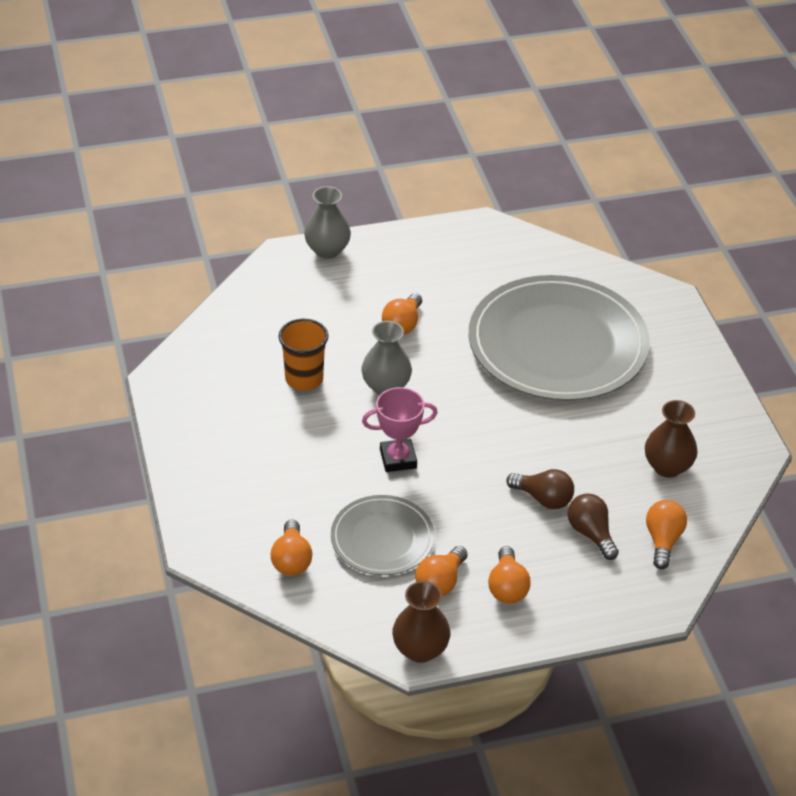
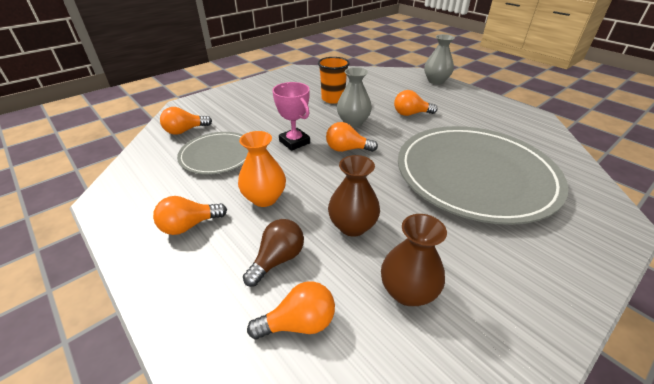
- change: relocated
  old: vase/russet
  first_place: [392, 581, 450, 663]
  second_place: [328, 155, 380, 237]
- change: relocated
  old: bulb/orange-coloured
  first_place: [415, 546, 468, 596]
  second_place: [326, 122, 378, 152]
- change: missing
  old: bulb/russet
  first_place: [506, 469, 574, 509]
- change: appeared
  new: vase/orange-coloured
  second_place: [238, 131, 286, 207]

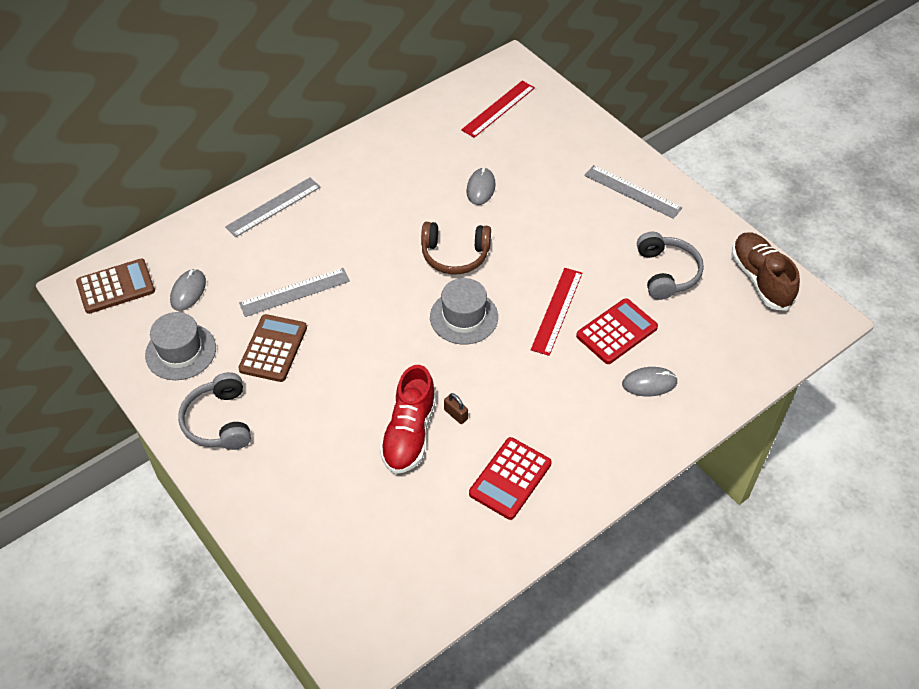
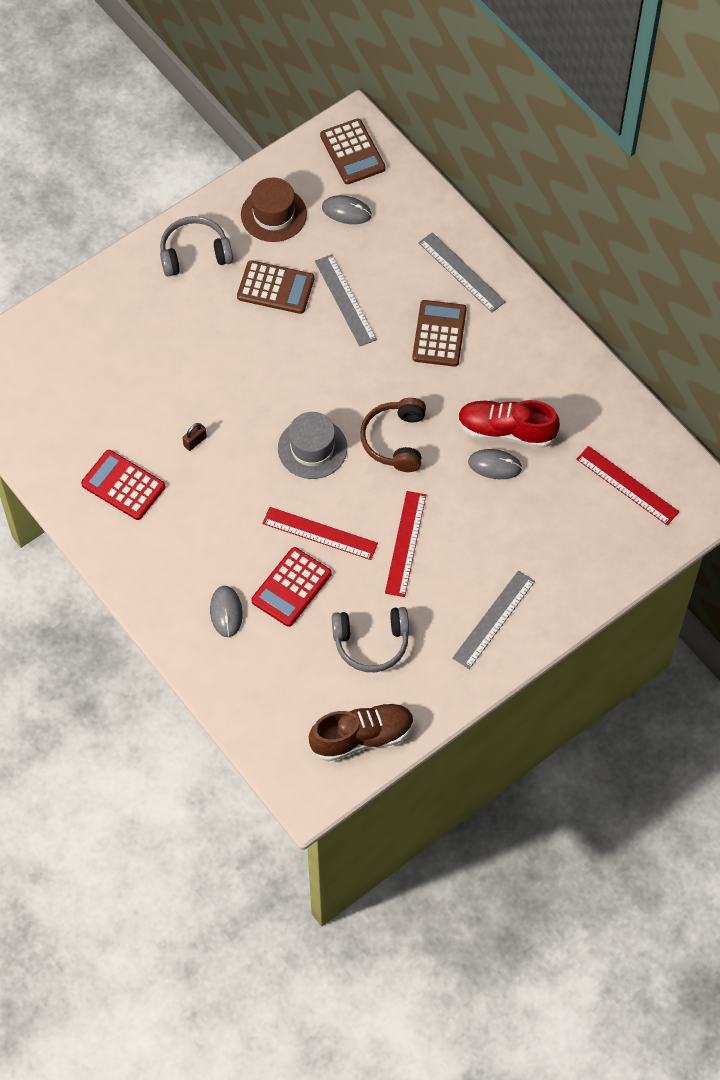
- change: colour
  old: top hat/gray
  new: top hat/russet
  first_place: [145, 312, 216, 380]
  second_place: [241, 178, 307, 242]
- change: relocated
  old: shoe/crimson
  first_place: [380, 365, 436, 474]
  second_place: [458, 400, 560, 448]
- change: spun
  old: adding machine/crimson
  first_place: [576, 298, 658, 364]
  second_place: [251, 547, 331, 627]
  degrees: 75
- change: appeared
  new: measuring stick/crimson
  second_place: [385, 491, 426, 597]
- change: appeared
  new: adding machine/russet
  second_place: [412, 300, 467, 367]

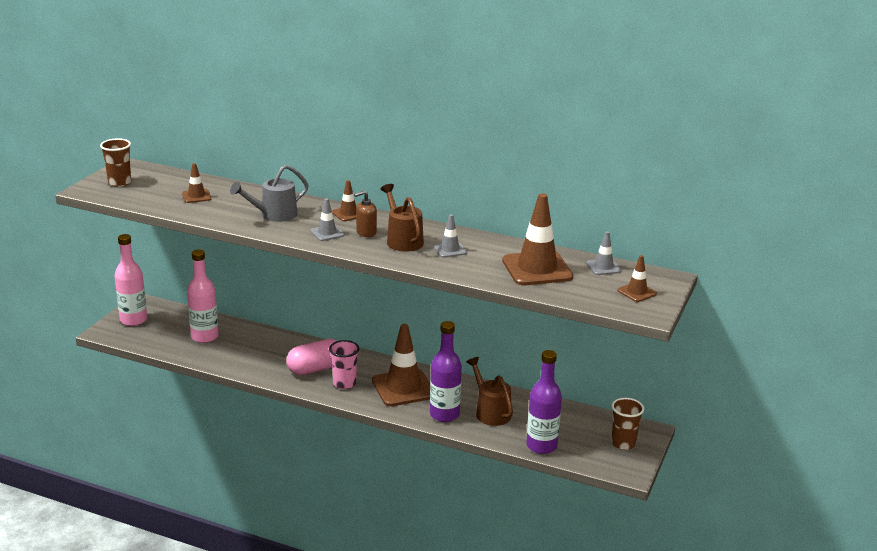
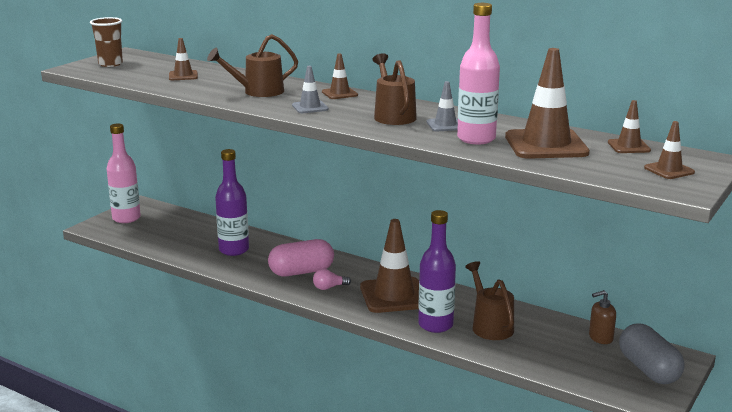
- change: relocated
  old: drink bottle/pink
  first_place: [187, 249, 219, 343]
  second_place: [457, 3, 500, 144]
- change: colour
  old: watering pot/gray
  new: watering pot/russet
  first_place: [230, 165, 309, 222]
  second_place: [207, 34, 298, 97]
- change: exchanged
  old: tumbler/pink
  new: bulb/pink
  first_place: [329, 340, 359, 389]
  second_place: [313, 269, 351, 290]
- change: relocated
  old: soap dispenser/russet
  first_place: [354, 190, 377, 237]
  second_place: [589, 290, 616, 344]
- change: relocated
  old: drink bottle/purple
  first_place: [526, 350, 562, 454]
  second_place: [215, 149, 249, 256]
- change: colour
  old: safety cone/gray
  new: safety cone/russet
  first_place: [586, 231, 622, 275]
  second_place: [608, 100, 651, 153]
- change: exchanged
  old: tumbler/russet
  new: pill/gray
  first_place: [611, 398, 644, 450]
  second_place: [619, 324, 685, 384]

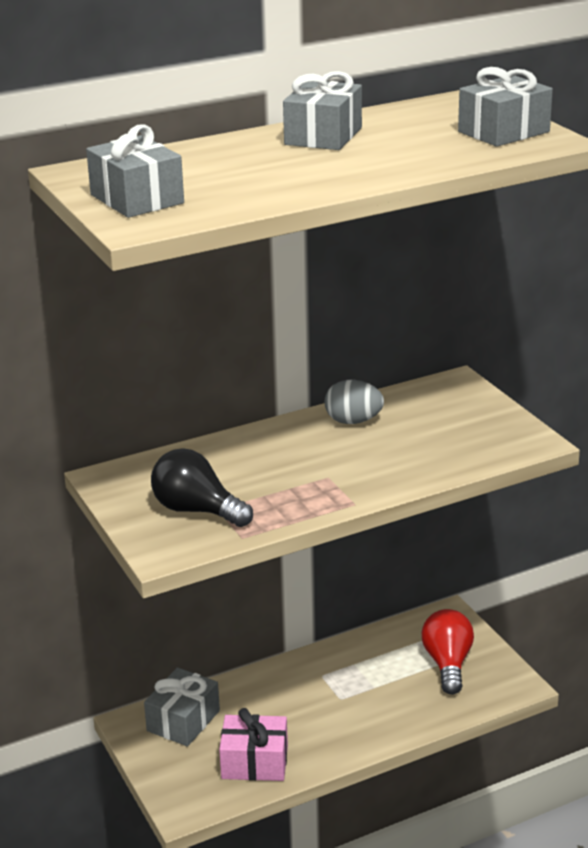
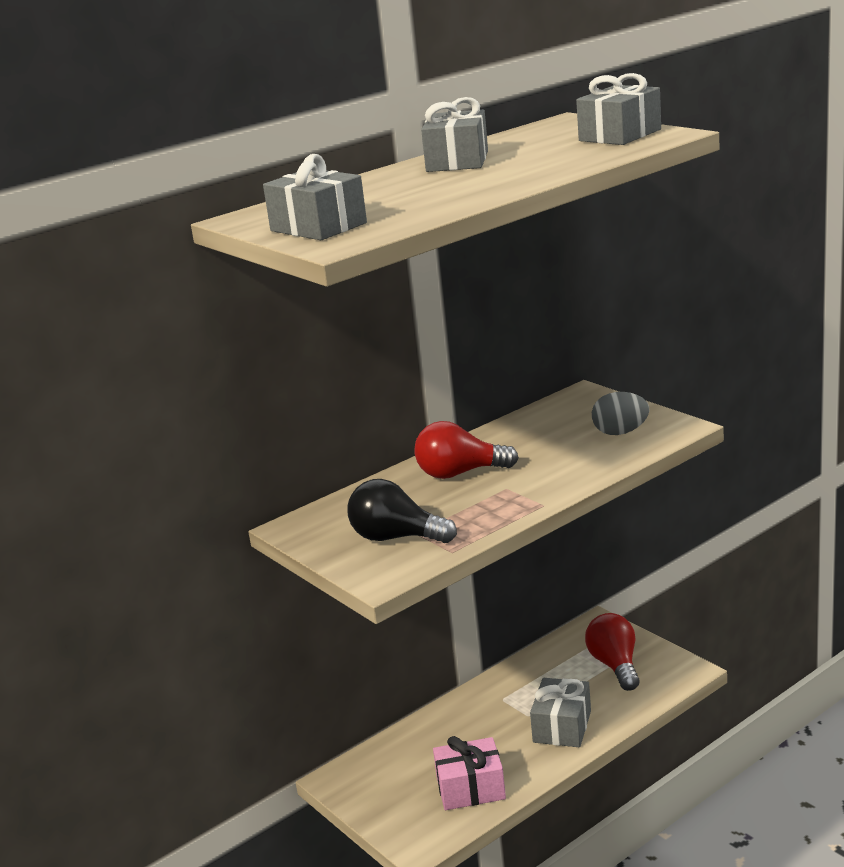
- change: relocated
  old: gift/gray
  first_place: [144, 668, 220, 746]
  second_place: [530, 678, 591, 747]
- change: relocated
  old: egg shape/gray
  first_place: [325, 380, 384, 424]
  second_place: [592, 392, 649, 435]
- change: appeared
  new: bulb/crimson
  second_place: [415, 421, 519, 479]

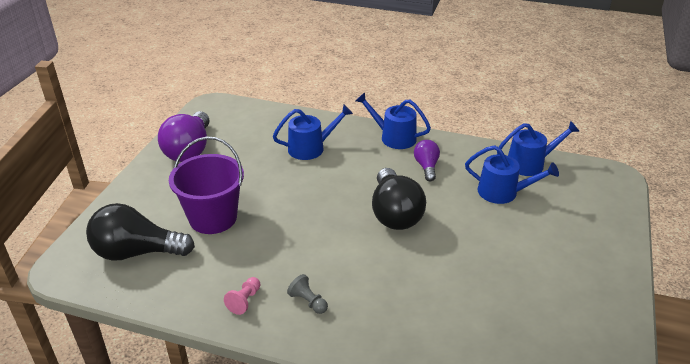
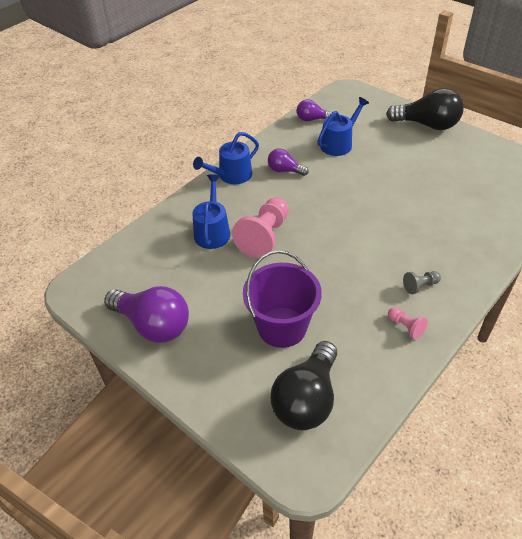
- change: relocated
  old: bulb/black
  first_place: [372, 168, 426, 230]
  second_place: [386, 88, 464, 130]
- change: exchanged
  old: watering pot/royal blue
  new: bulb/purple
  first_place: [497, 121, 580, 176]
  second_place: [297, 99, 332, 121]
- change: appeared
  new: game pawn/pink
  second_place: [232, 197, 289, 258]

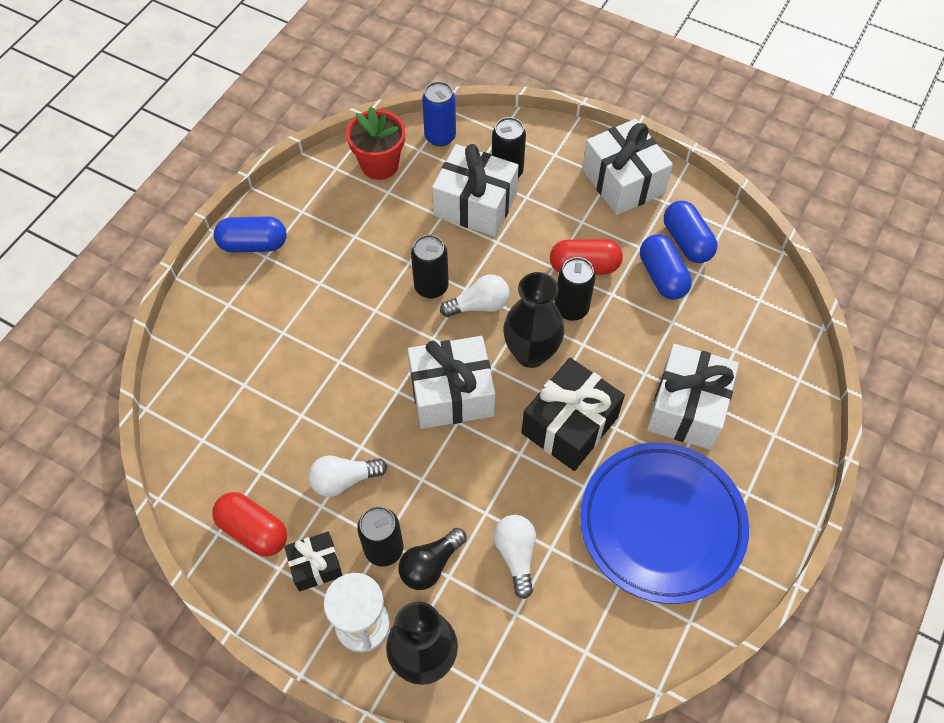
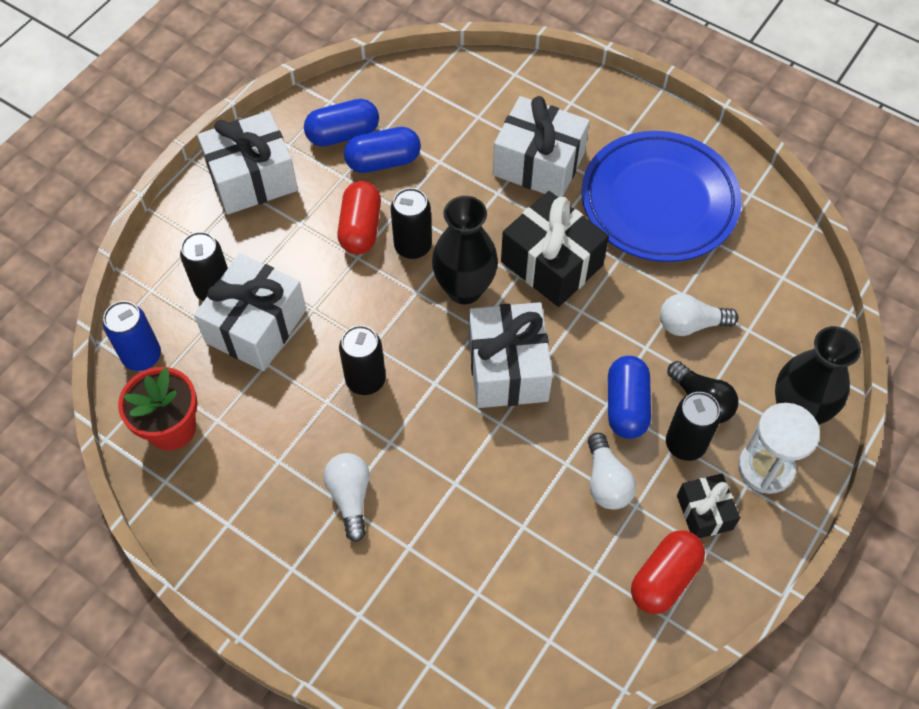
- change: relocated
  old: pill/royal blue
  first_place: [214, 216, 287, 252]
  second_place: [608, 356, 651, 439]
- change: relocated
  old: bulb/snow-white
  first_place: [440, 274, 510, 317]
  second_place: [323, 453, 370, 542]

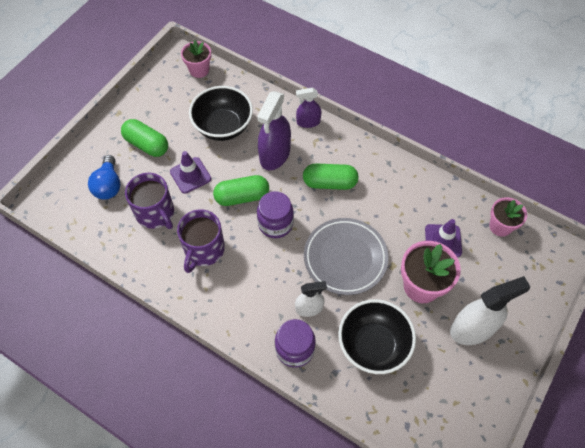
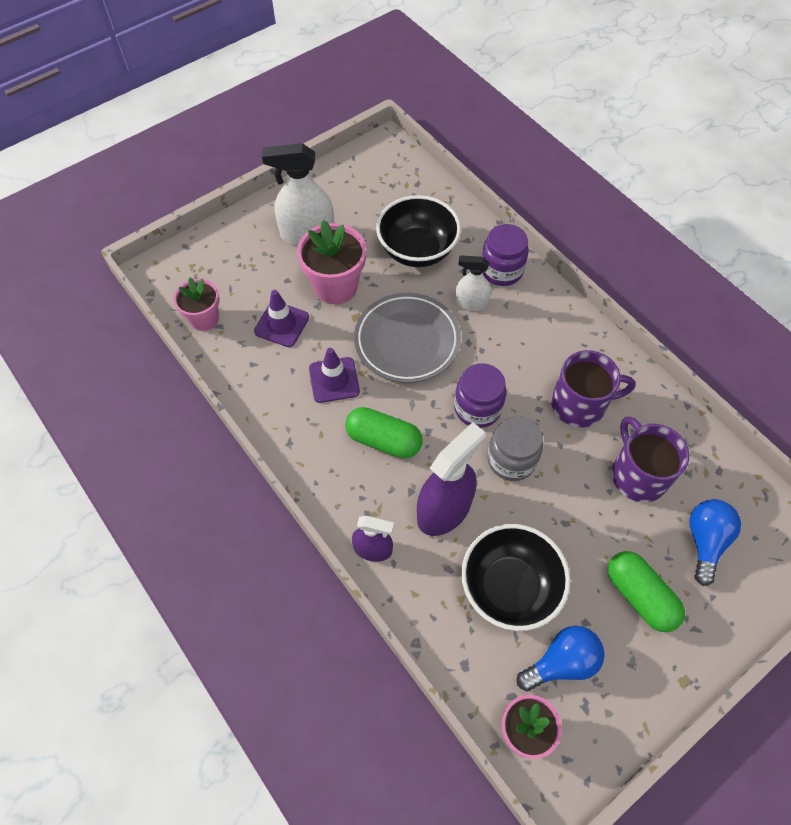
- change: relocated
  old: safety cone/purple
  first_place: [170, 151, 211, 194]
  second_place: [309, 348, 360, 403]
- change: spun
  old: tea mug/purple
  first_place: [177, 209, 225, 273]
  second_place: [551, 350, 635, 427]
  degrees: 45
- change: exchanged
  old: pill/green
  new: preserve jar/gray
  first_place: [213, 175, 269, 206]
  second_place: [487, 416, 543, 481]
- change: appeared
  new: bulb/royal blue
  second_place: [517, 626, 605, 691]

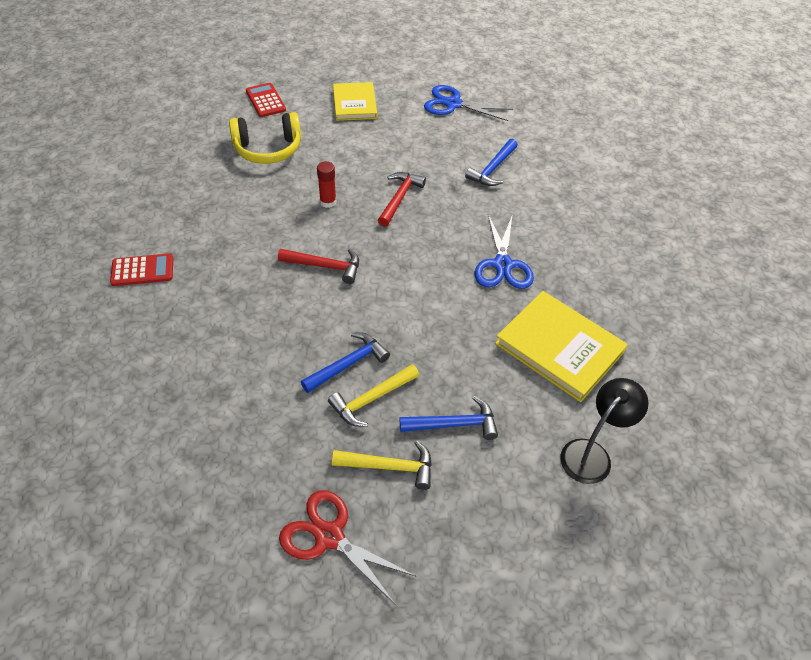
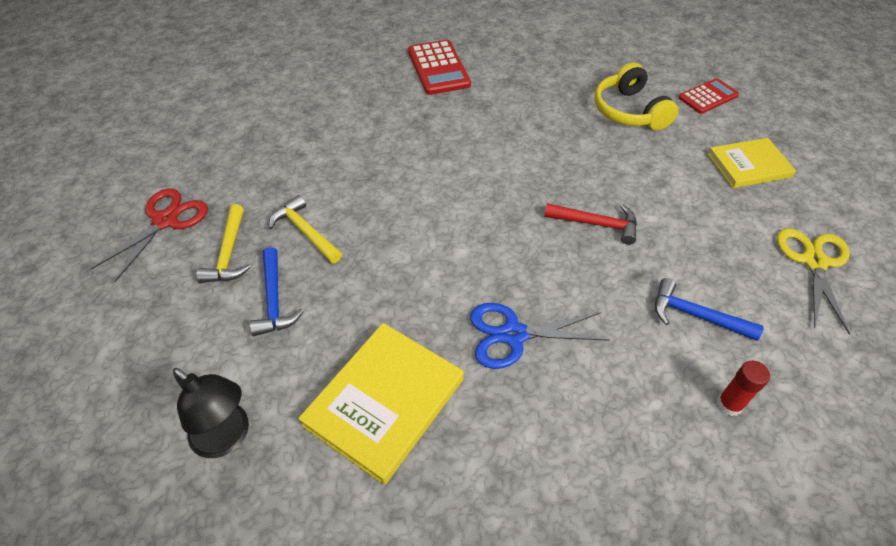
- change: size
  old: adding machine/crimson
  first_place: [110, 253, 173, 286]
  second_place: [408, 40, 471, 95]
  factor: 1.52
- change: missing
  old: hammer/crimson
  first_place: [278, 249, 359, 284]
- change: missing
  old: hammer/royal blue
  first_place: [301, 332, 390, 393]
- change: relocated
  old: stick of glue/crimson
  first_place: [317, 161, 336, 208]
  second_place: [717, 361, 770, 416]
- change: colour
  old: pair of scissors/royal blue
  new: pair of scissors/bright yellow
  first_place: [424, 85, 513, 121]
  second_place: [777, 228, 850, 334]

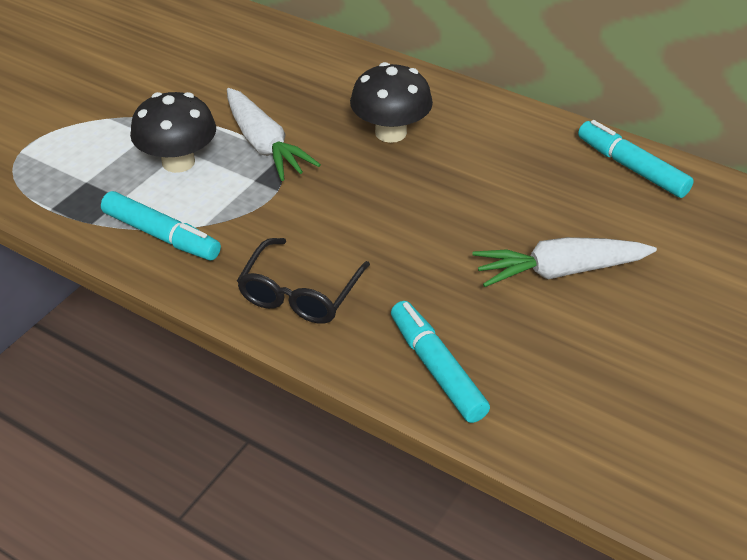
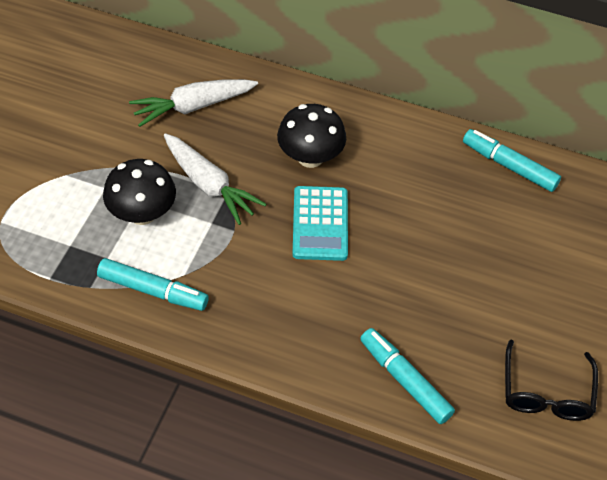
- change: relocated
  old: eyeglasses/black
  first_place: [237, 238, 370, 324]
  second_place: [505, 339, 598, 421]
- change: relocated
  old: toy carrot/snow-white
  first_place: [473, 237, 657, 287]
  second_place: [129, 79, 258, 127]
- change: appeared
  new: adding machine/aqua
  second_place: [292, 186, 348, 261]

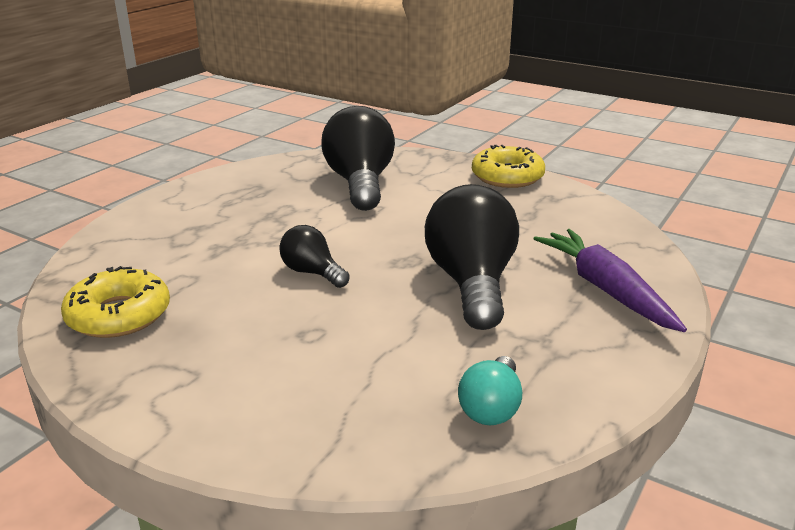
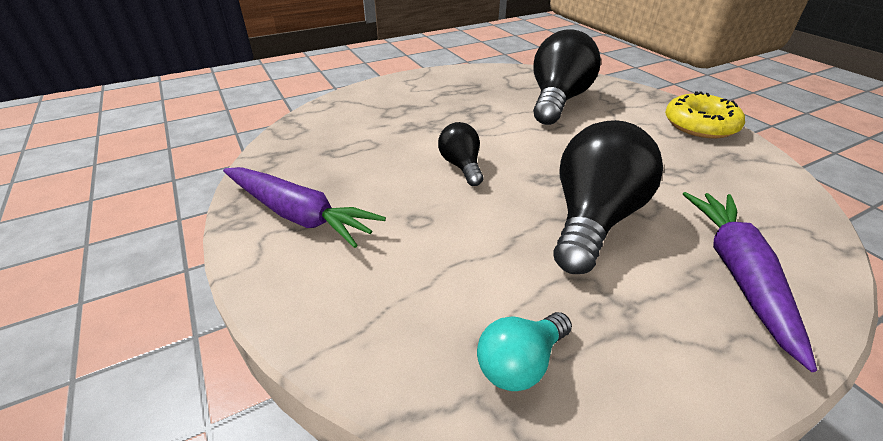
- change: missing
  old: doughnut/bright yellow
  first_place: [61, 266, 170, 338]
- change: appeared
  new: toy carrot/purple
  second_place: [223, 167, 386, 248]

